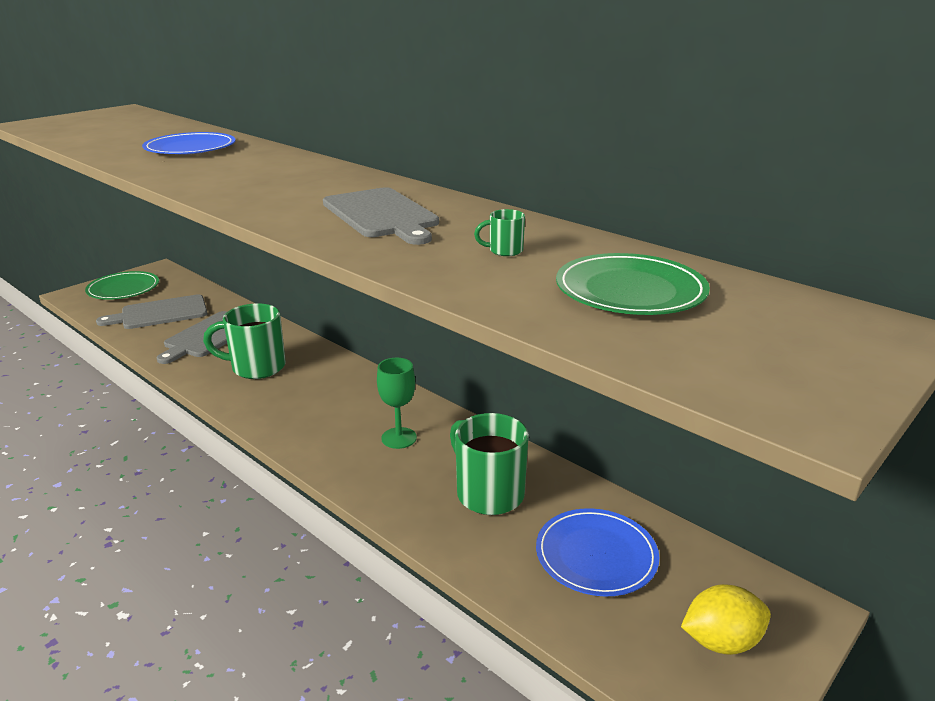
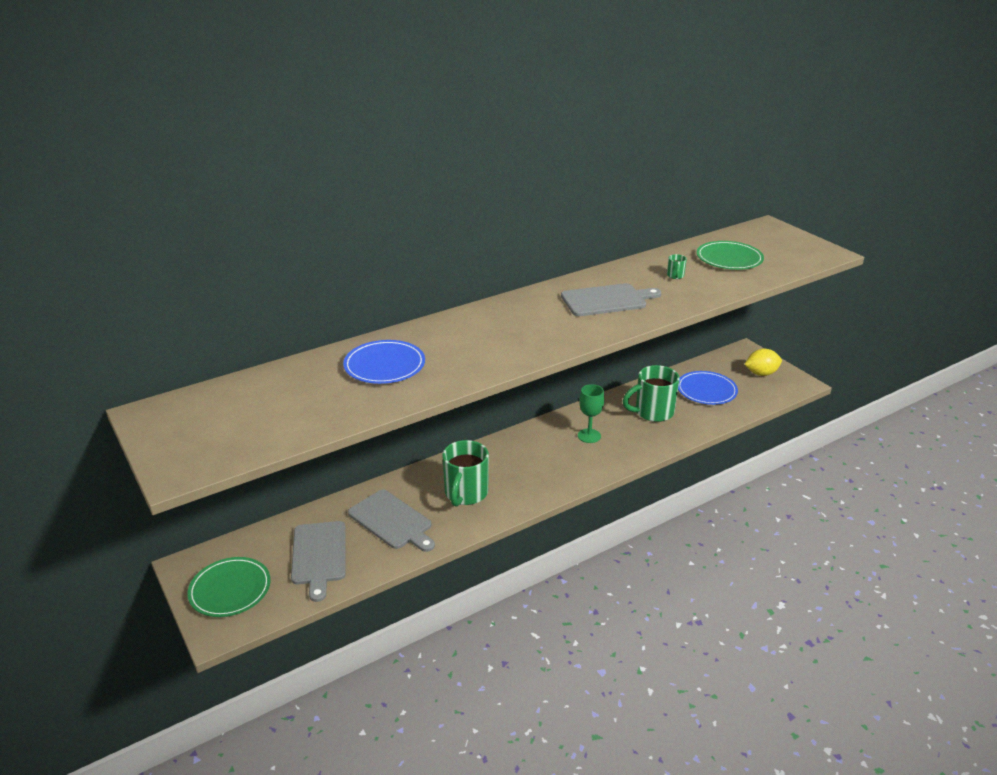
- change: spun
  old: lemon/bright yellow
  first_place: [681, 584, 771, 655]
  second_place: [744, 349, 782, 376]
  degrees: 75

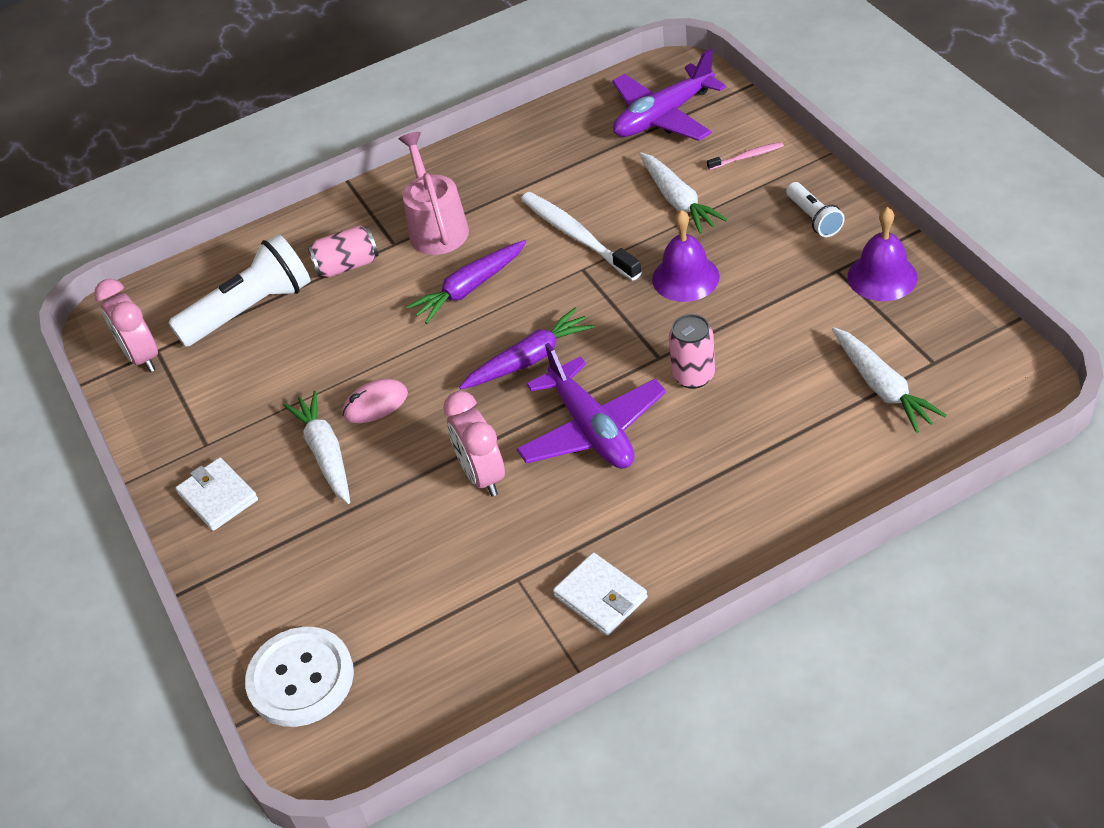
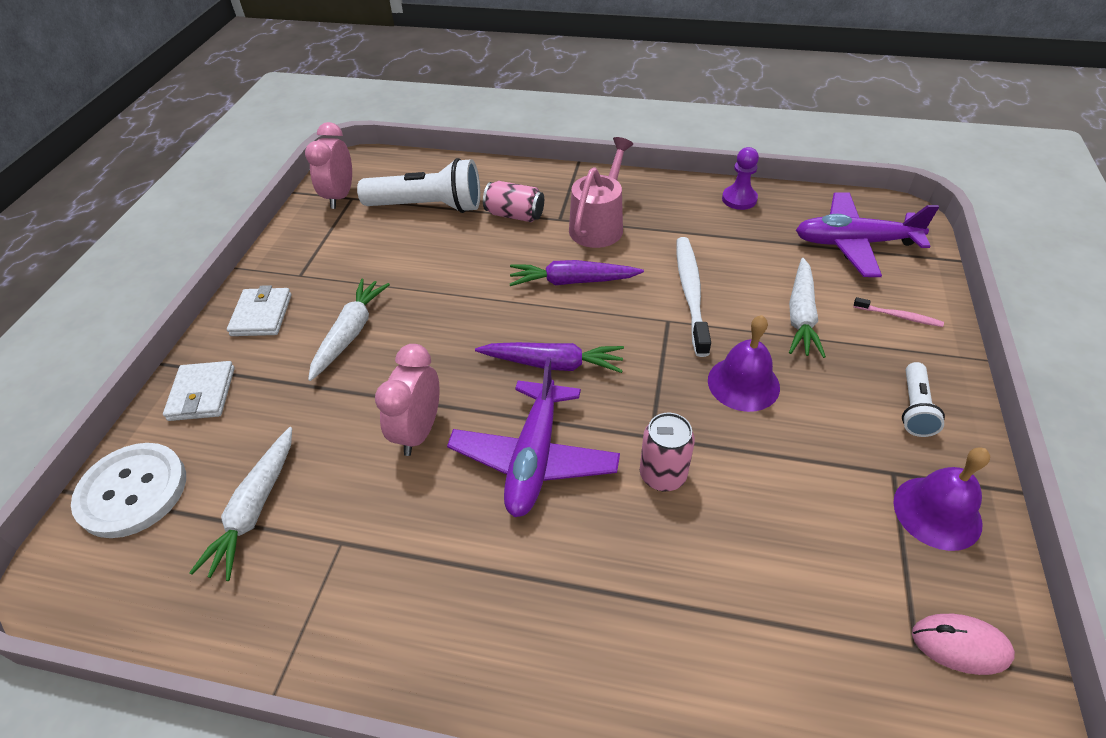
- change: relocated
  old: computer mouse/pink
  first_place: [342, 379, 408, 423]
  second_place: [912, 614, 1015, 675]
- change: relocated
  old: wallet/snow-white
  first_place: [553, 552, 648, 635]
  second_place: [163, 361, 235, 421]
- change: relocated
  old: toy carrot/snow-white
  first_place: [832, 327, 947, 433]
  second_place: [189, 427, 292, 581]
- change: appeared
  new: game pawn/purple
  second_place: [722, 147, 759, 210]

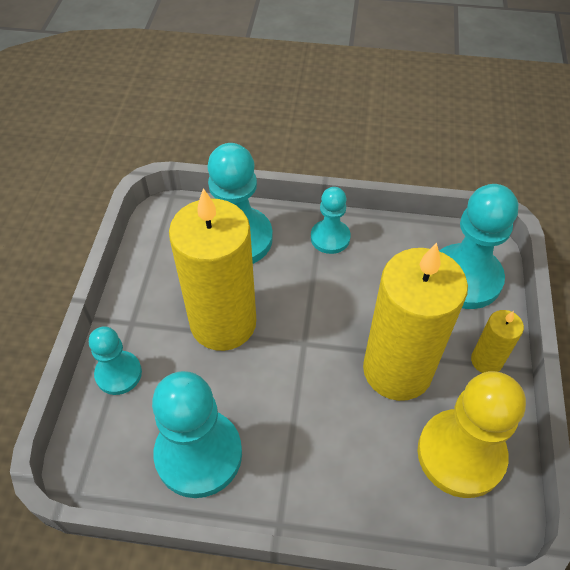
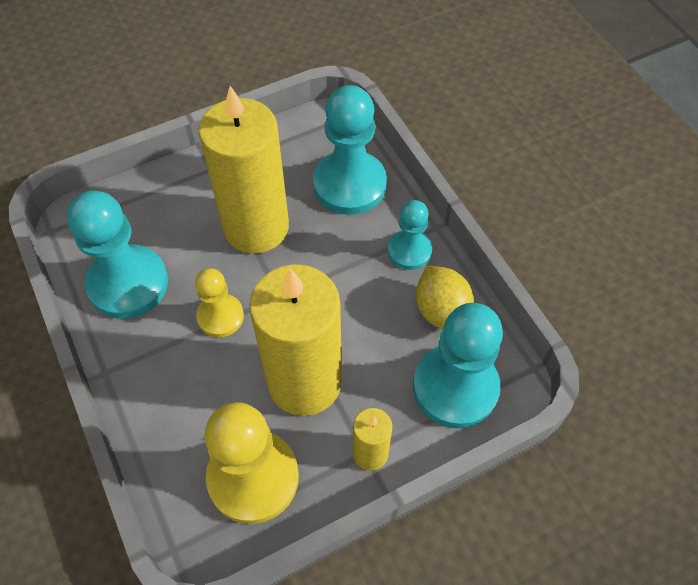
- change: missing
  old: game pawn/aqua
  first_place: [89, 326, 142, 395]
- change: appeared
  new: game pawn/bright yellow
  second_place: [195, 268, 244, 338]
- change: appeared
  new: lemon/bright yellow
  second_place: [416, 266, 474, 329]

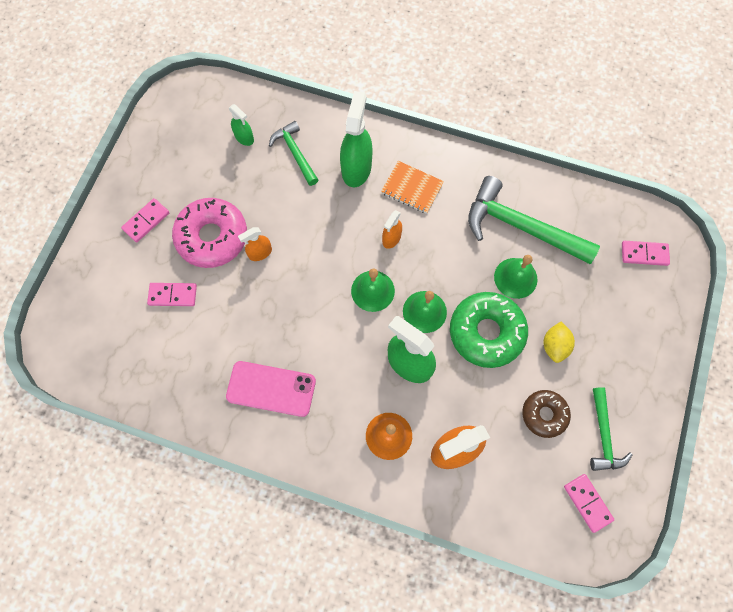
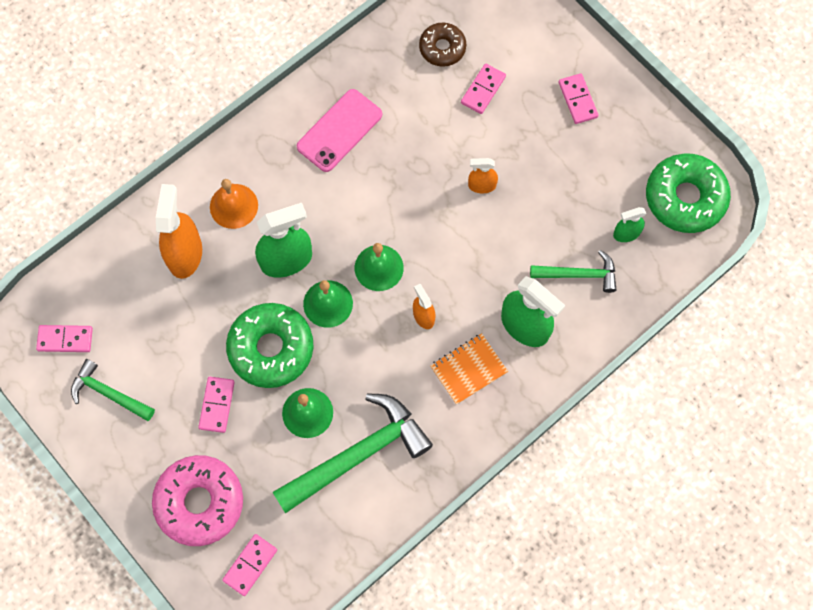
- change: relocated
  old: doughnut/pink
  first_place: [172, 198, 247, 268]
  second_place: [152, 455, 243, 546]
- change: spun
  old: sprayer/orange-coloured
  first_place: [238, 227, 272, 261]
  second_place: [468, 158, 498, 194]
  degrees: -90
- change: relocated
  old: doughnut/russet
  first_place: [522, 390, 571, 438]
  second_place: [419, 23, 466, 67]
- change: exchanged
  old: lemon/bright yellow
  new: domino/pink
  first_place: [544, 322, 575, 363]
  second_place: [198, 377, 235, 433]
- change: appeared
  new: doughnut/green
  second_place: [646, 153, 731, 233]

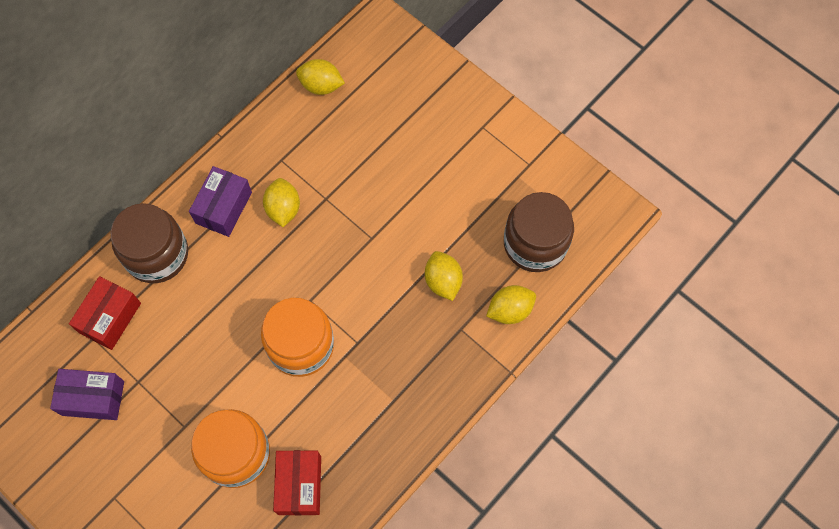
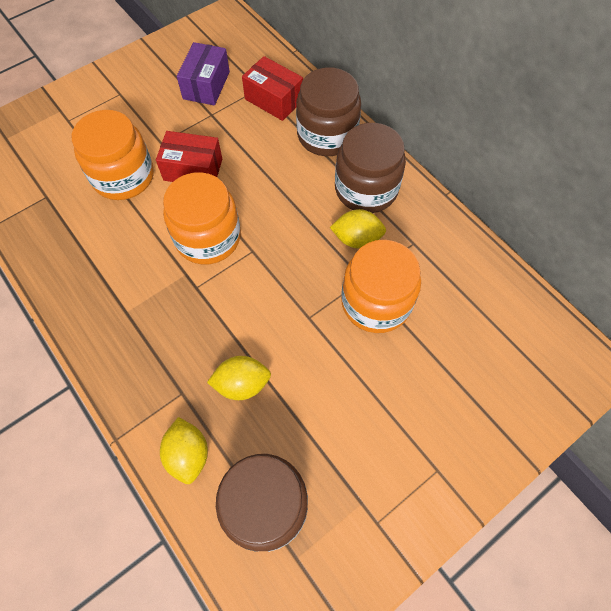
- change: exchanged
  old: package/purple
  new: preserve jar/russet
  first_place: [189, 166, 252, 237]
  second_place: [335, 123, 406, 213]
- change: relocated
  old: package/crimson
  first_place: [273, 450, 321, 515]
  second_place: [156, 131, 222, 182]
- change: missing
  old: lemon/bright yellow
  first_place: [296, 59, 345, 95]
- change: appeared
  new: preserve jar/orange-coloured
  second_place: [341, 240, 421, 333]

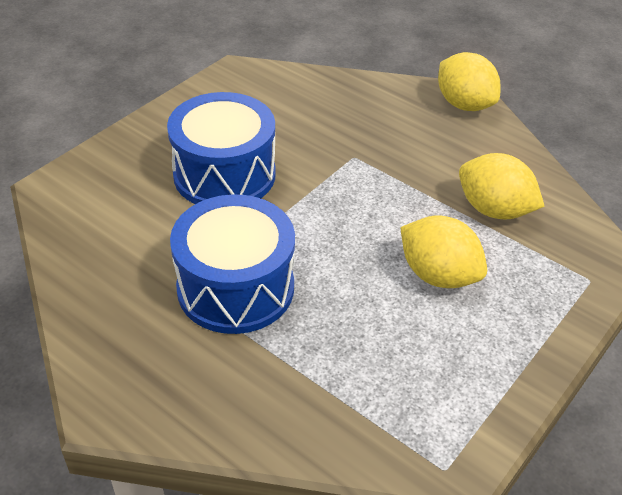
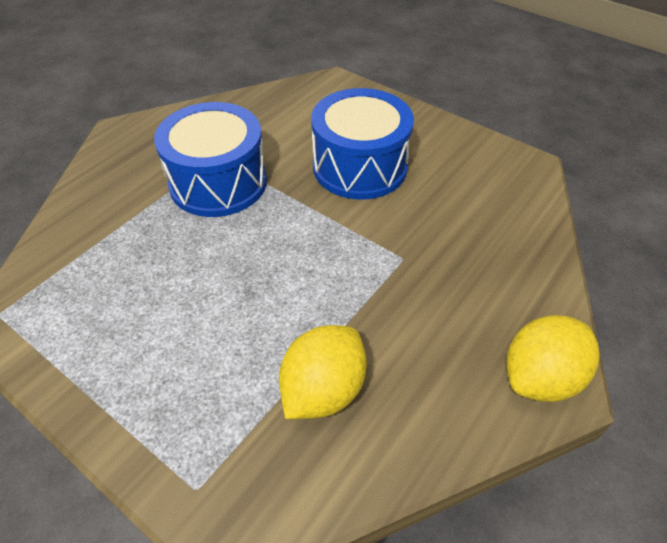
- change: missing
  old: lemon/bright yellow
  first_place: [400, 215, 487, 288]

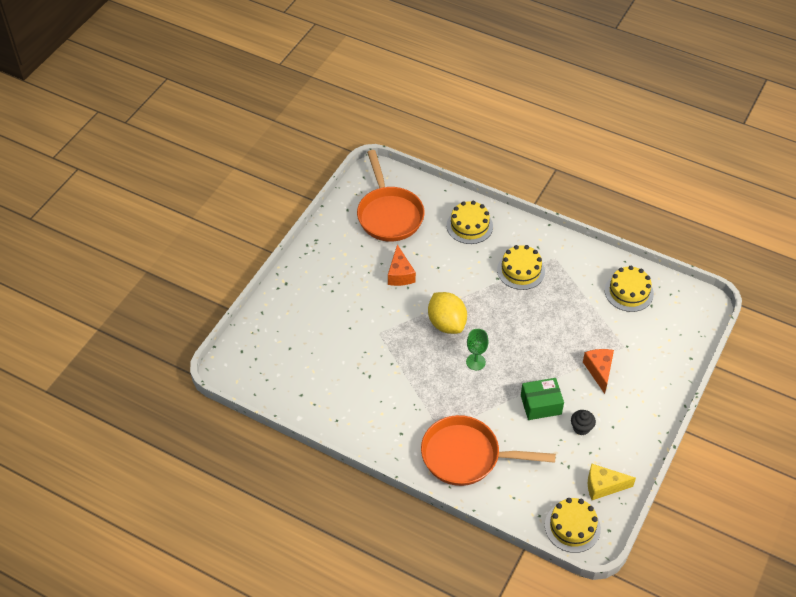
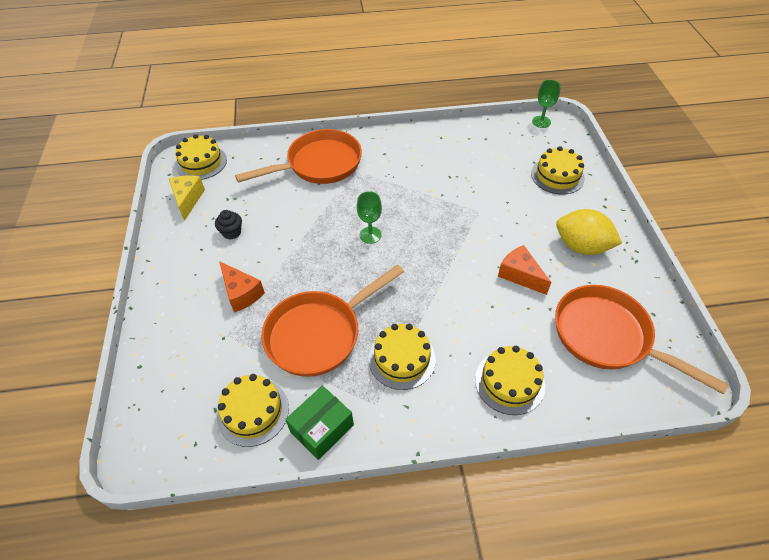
- change: relocated
  old: lemon/bright yellow
  first_place: [428, 292, 467, 334]
  second_place: [556, 209, 622, 255]
- change: relocated
  old: package/green
  first_place: [521, 378, 564, 420]
  second_place: [285, 386, 354, 460]
- change: spun
  old: piece of cheese/bright yellow
  first_place: [588, 464, 636, 500]
  second_place: [169, 175, 205, 221]
  degrees: -60
- change: appeared
  new: skillet/orange-coloured
  second_place: [261, 265, 404, 377]
- change: appeared
  new: layer cake/bright yellow
  second_place: [531, 146, 585, 195]
- change: appeared
  new: goblet/green
  second_place: [532, 80, 561, 128]

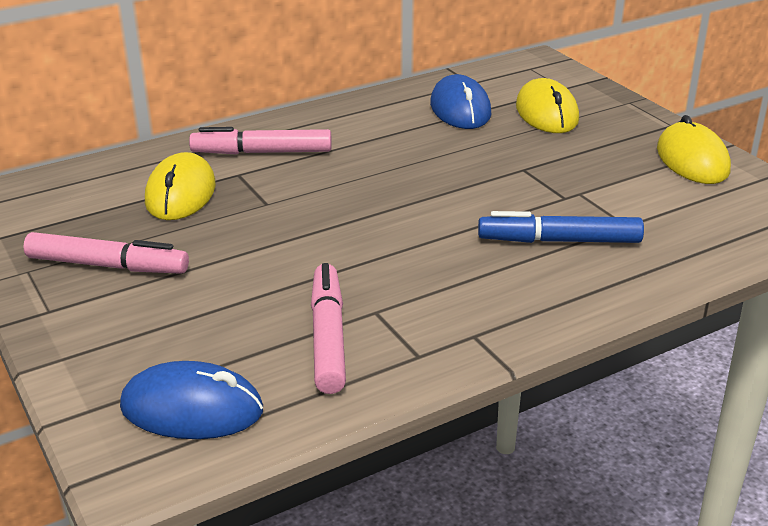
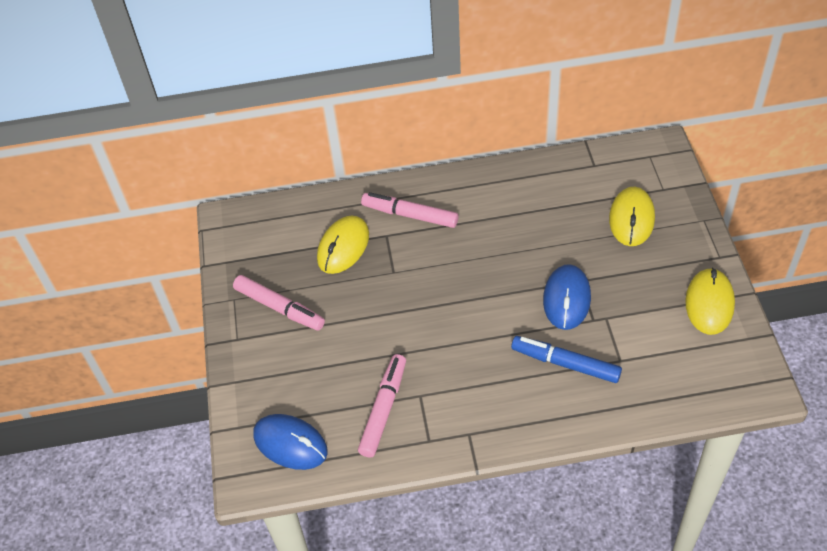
- change: relocated
  old: computer mouse/royal blue
  first_place: [430, 74, 492, 129]
  second_place: [543, 264, 591, 330]

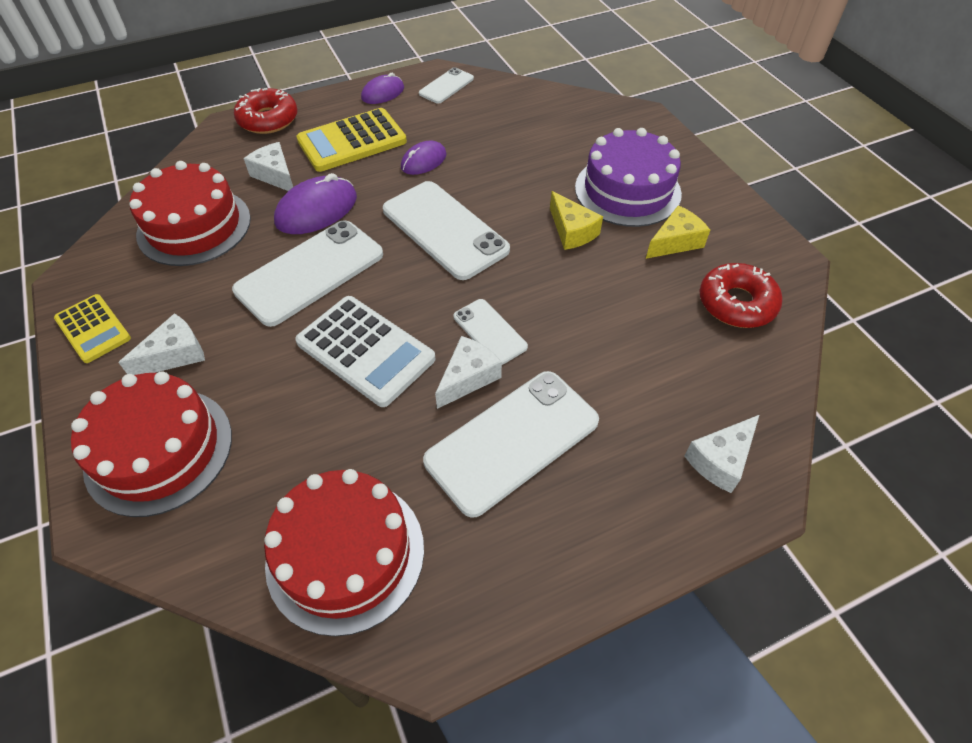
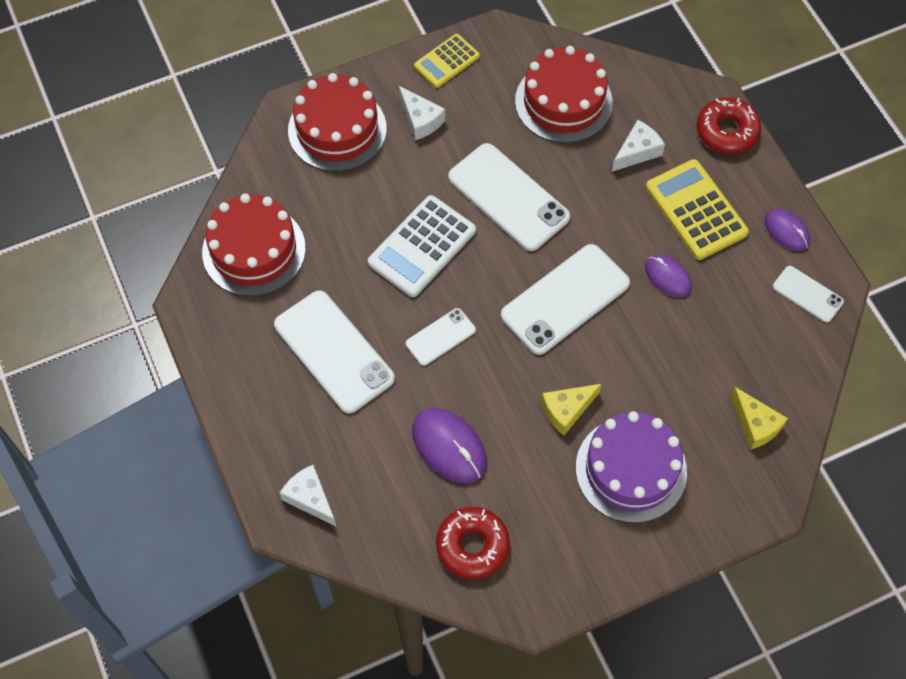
- change: relocated
  old: computer mouse/purple
  first_place: [274, 173, 357, 234]
  second_place: [412, 408, 487, 483]
- change: missing
  old: piece of cheese/snow-white
  first_place: [435, 336, 502, 409]
- change: relocated
  old: piece of cheese/bright yellow
  first_place: [646, 205, 710, 259]
  second_place: [731, 387, 788, 450]

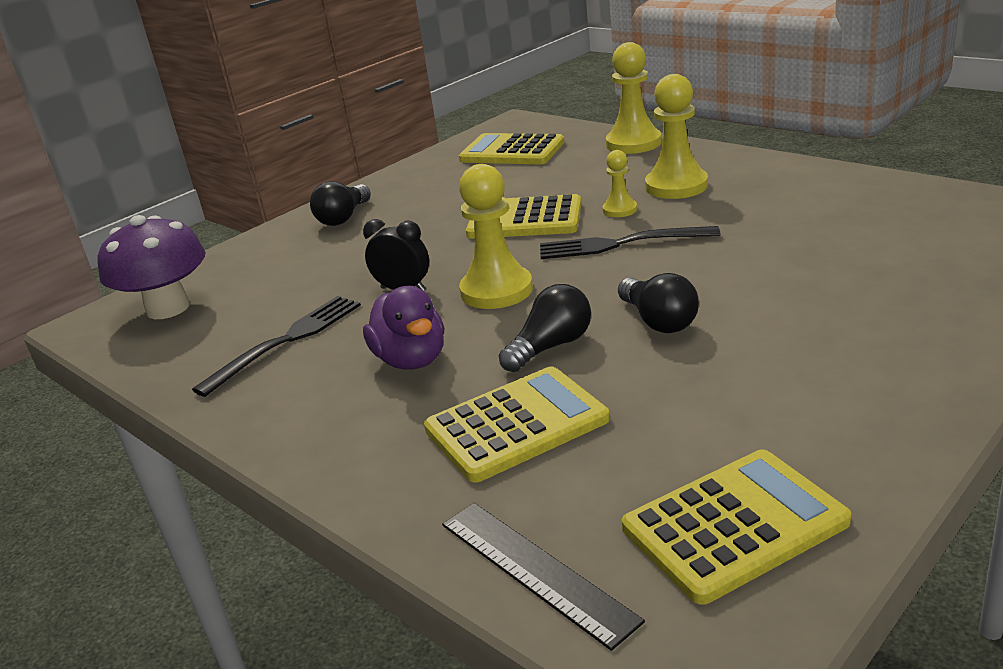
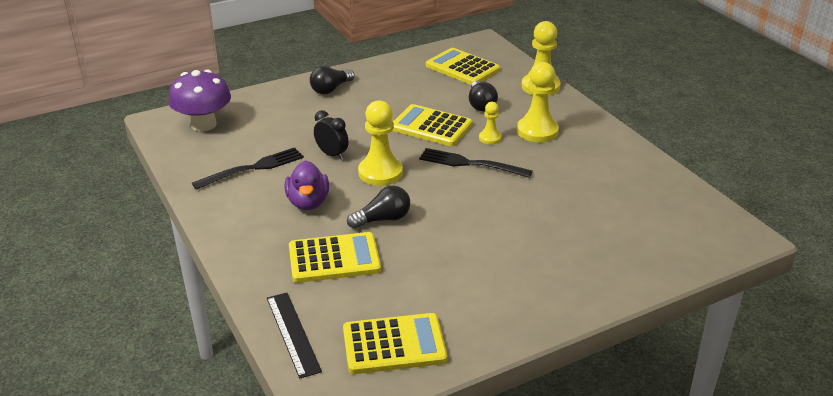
- change: relocated
  old: bulb/black
  first_place: [618, 273, 699, 333]
  second_place: [469, 81, 498, 111]

